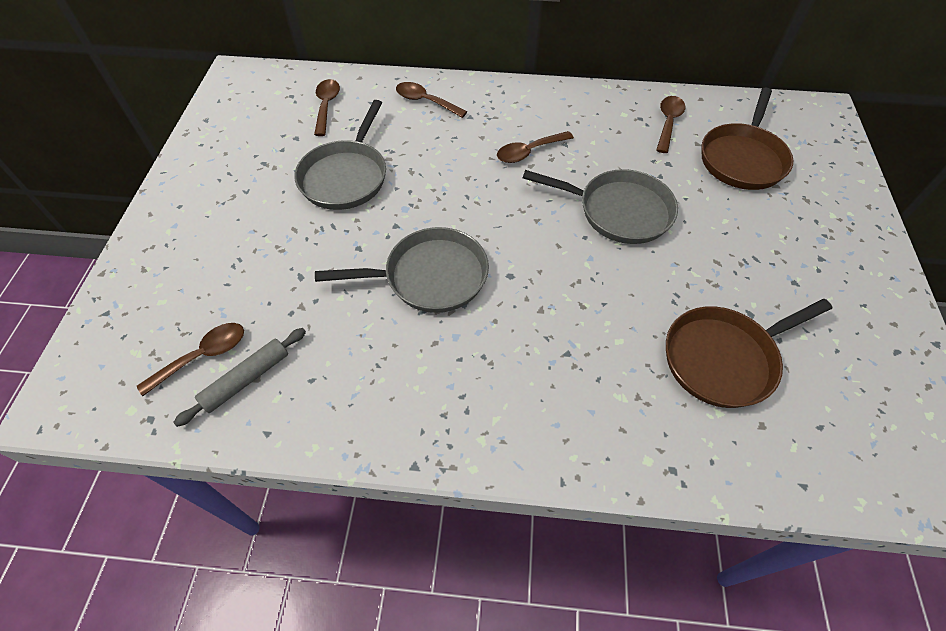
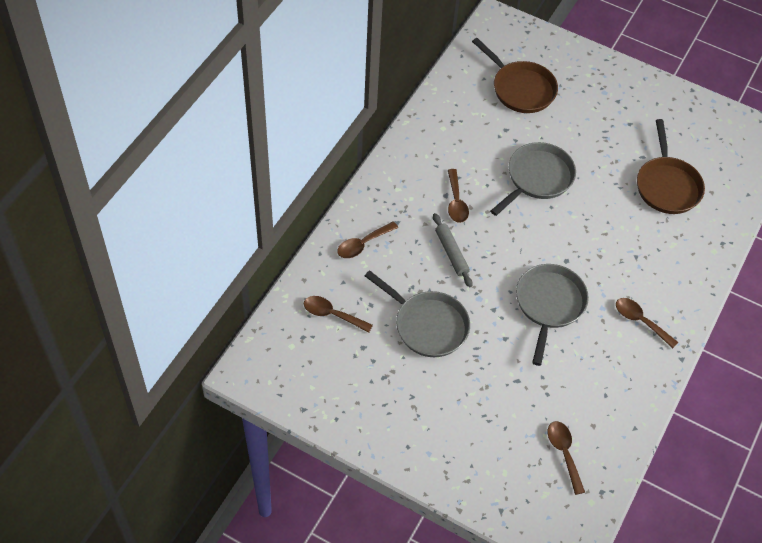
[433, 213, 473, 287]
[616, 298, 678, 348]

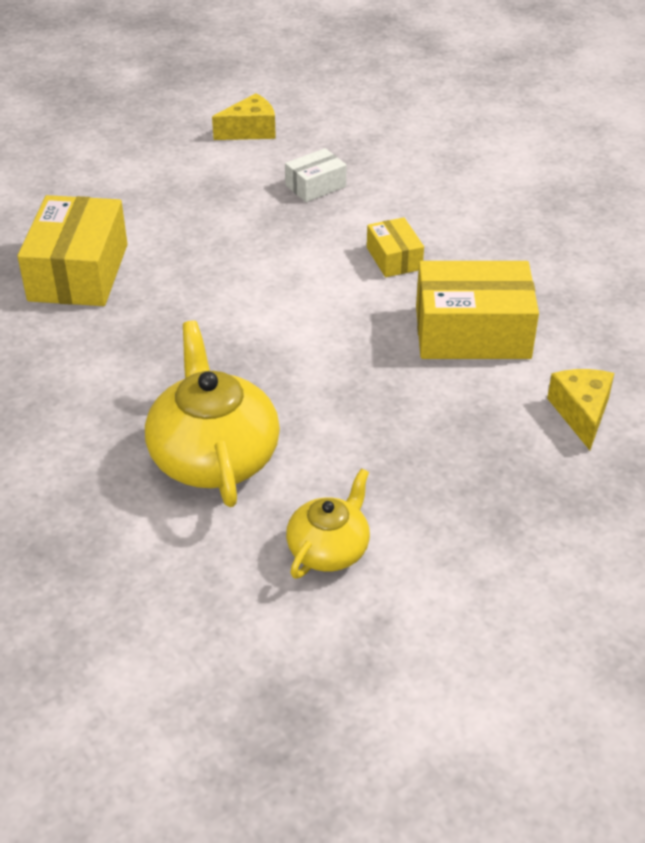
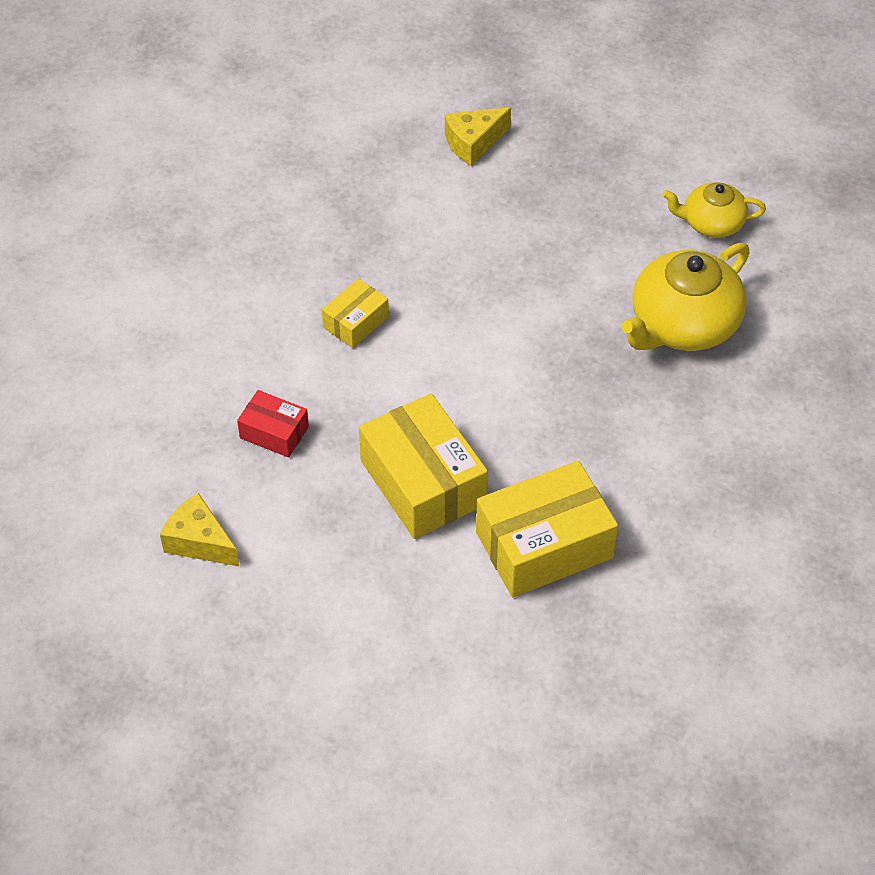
[237, 390, 309, 458]
[359, 393, 488, 539]

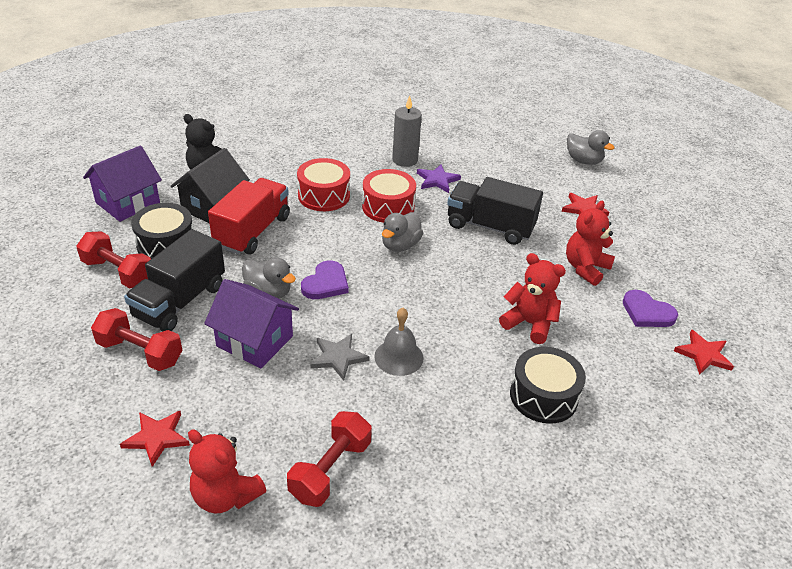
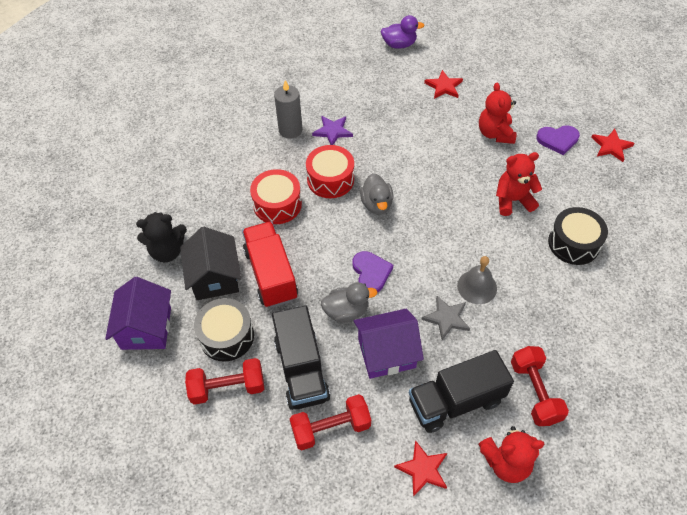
[381, 15, 424, 49]
[409, 350, 514, 433]

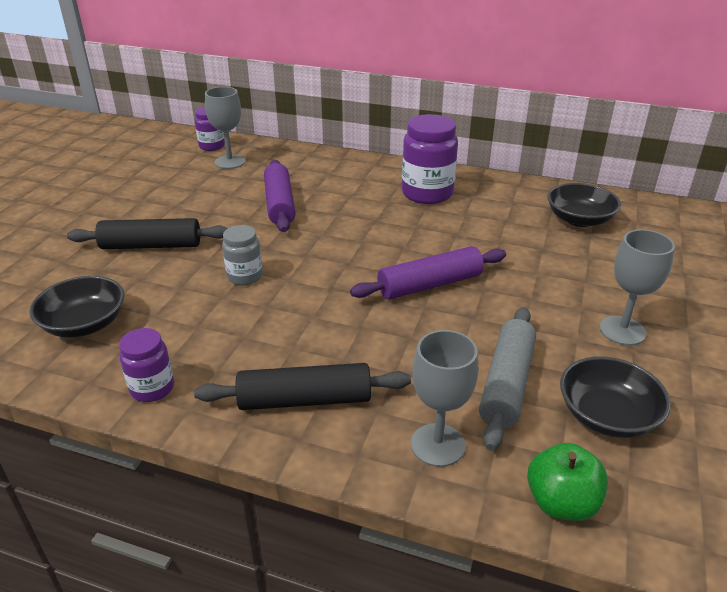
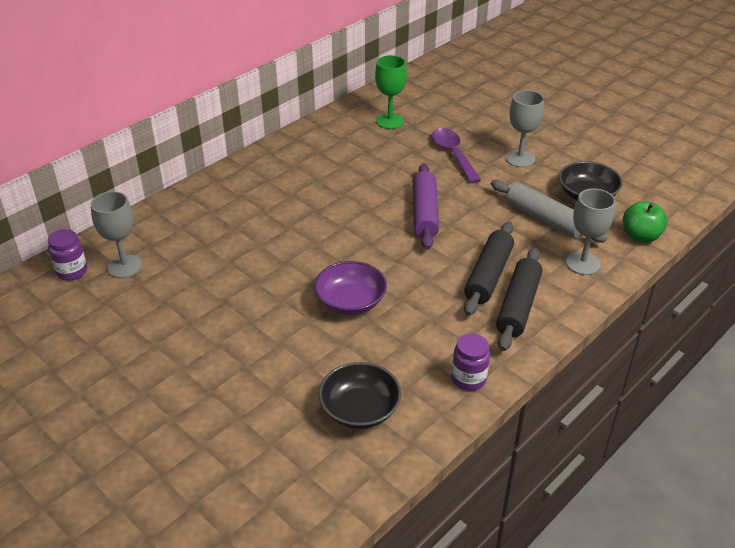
[314, 261, 387, 315]
[375, 55, 407, 129]
[432, 128, 481, 183]
[464, 222, 514, 316]
[264, 160, 296, 232] (first image)
[402, 114, 458, 204] (first image)

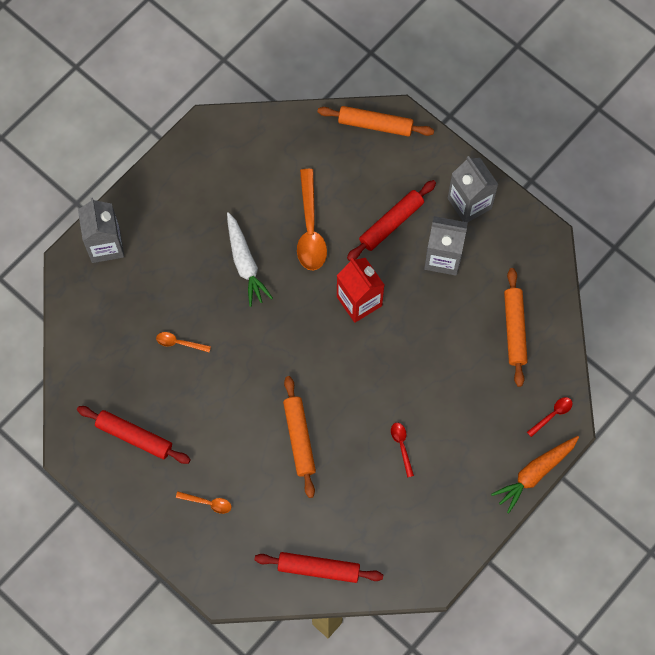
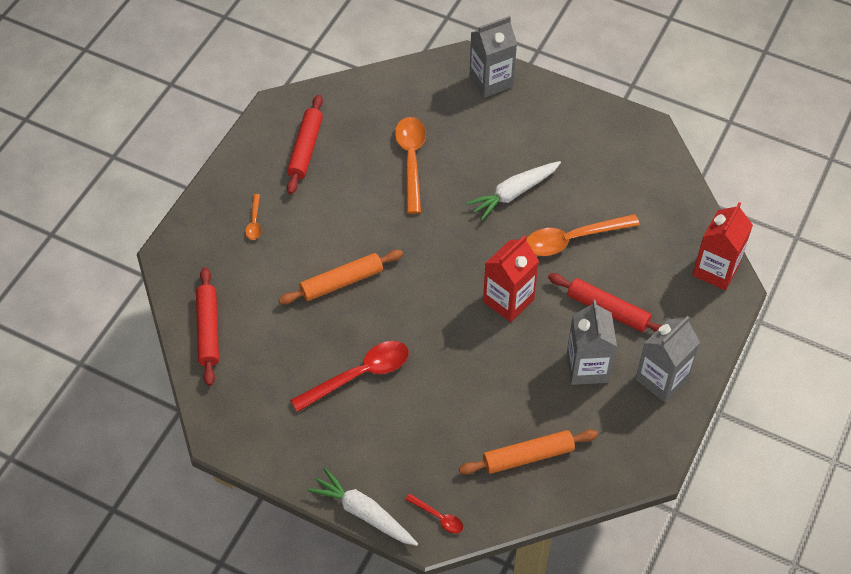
[290, 341, 409, 412]
[307, 468, 418, 546]
[395, 117, 426, 214]
[693, 202, 753, 290]

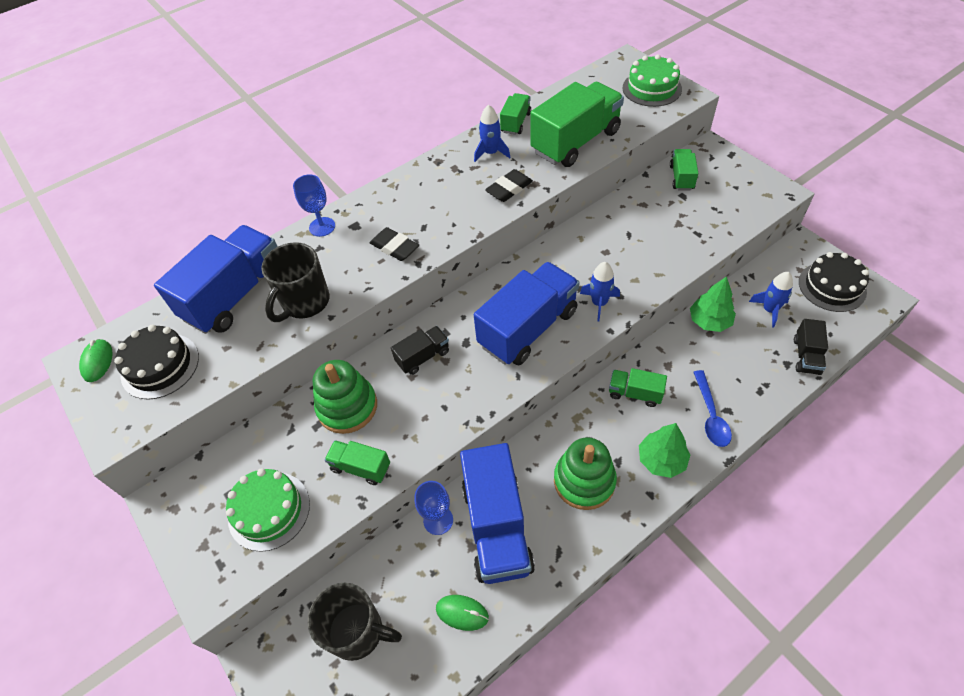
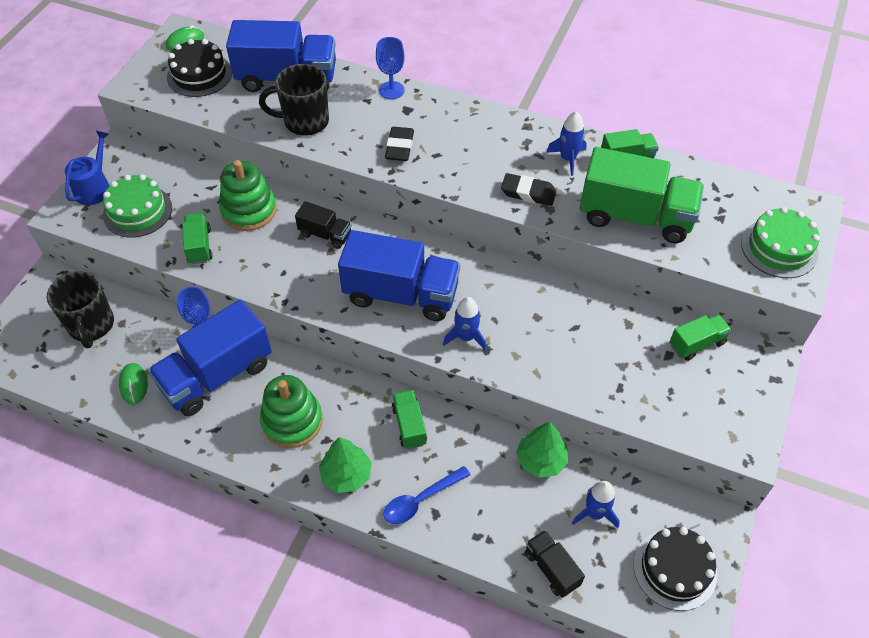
[65, 131, 110, 205]
[525, 530, 585, 598]

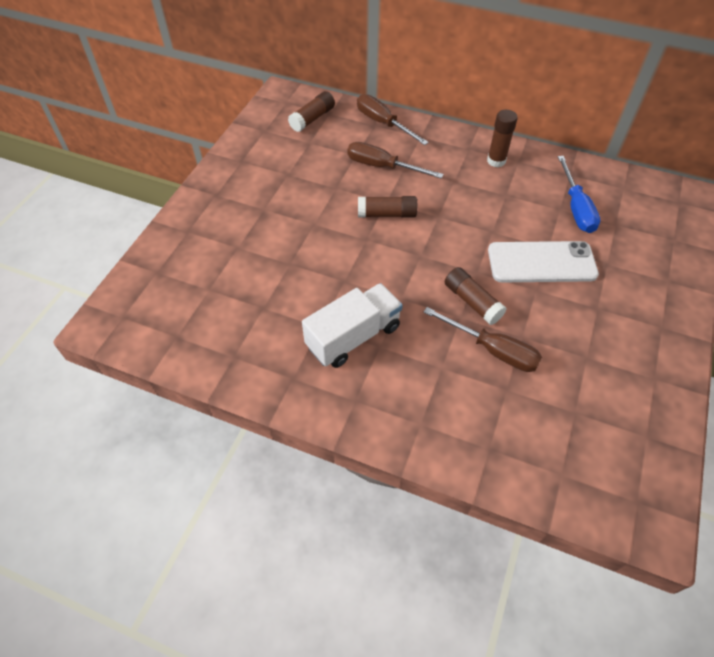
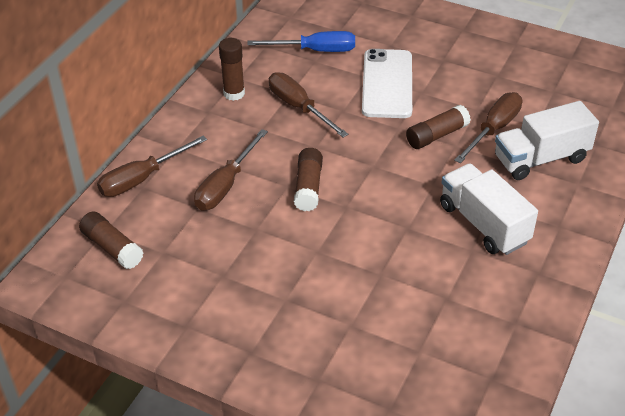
[269, 72, 348, 137]
[495, 101, 599, 180]

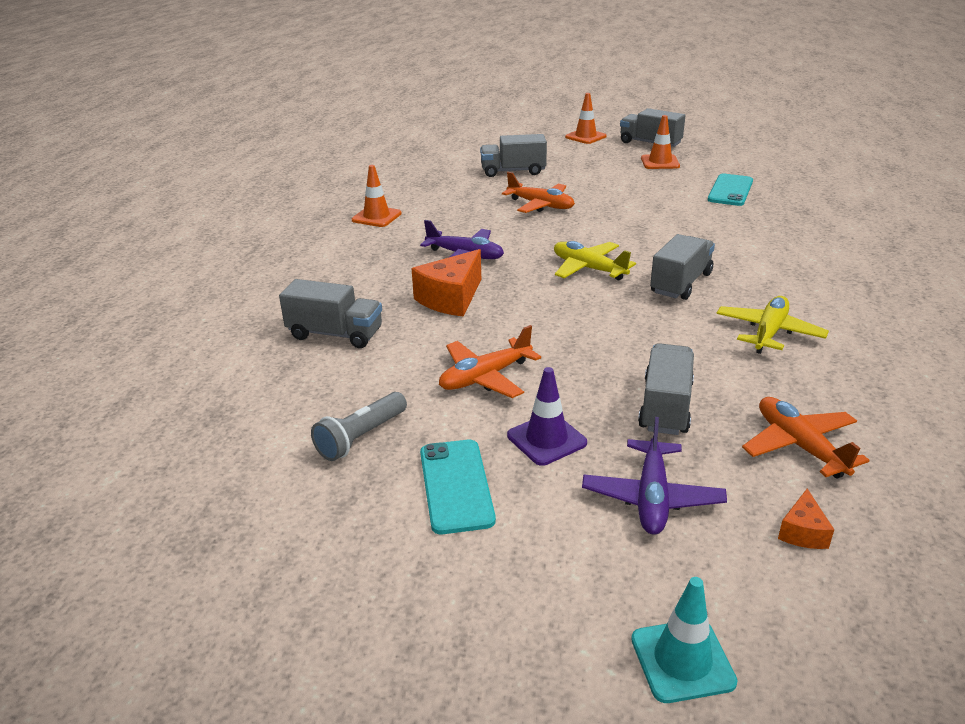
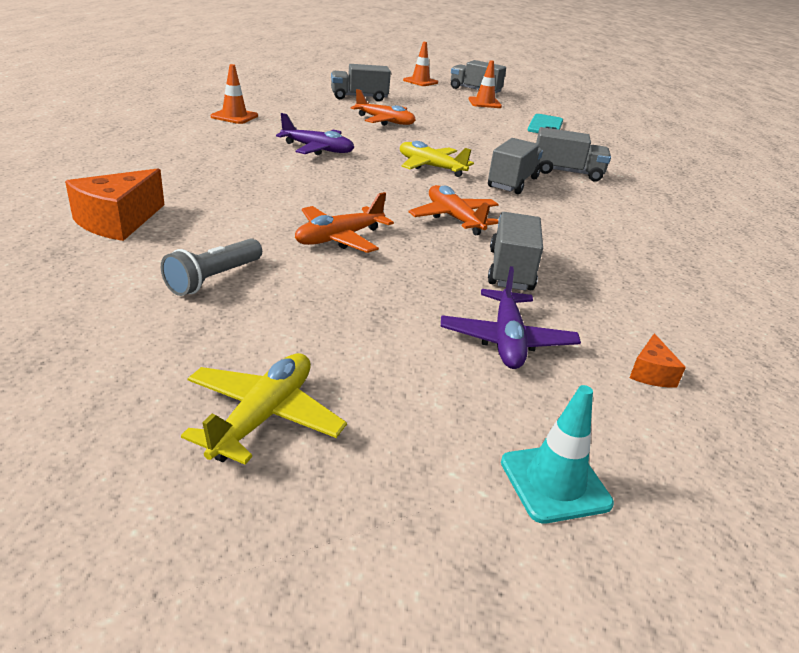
[65, 168, 165, 241]
[181, 353, 347, 464]
[408, 185, 499, 235]
[536, 127, 611, 181]
[420, 440, 496, 534] (first image)
[507, 367, 587, 466] (first image)

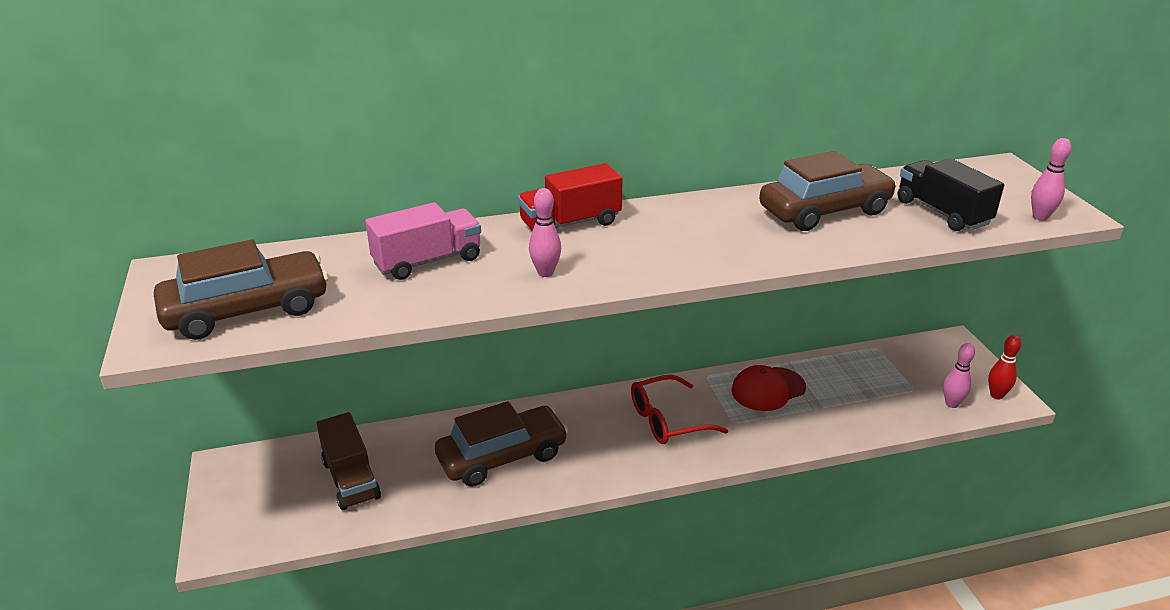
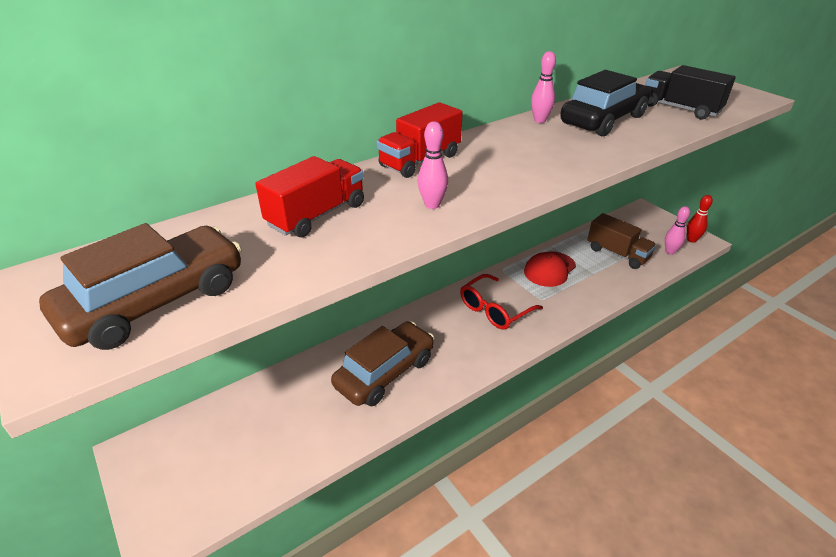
[255, 156, 364, 237]
[531, 51, 556, 123]
[560, 70, 651, 136]
[587, 213, 657, 269]

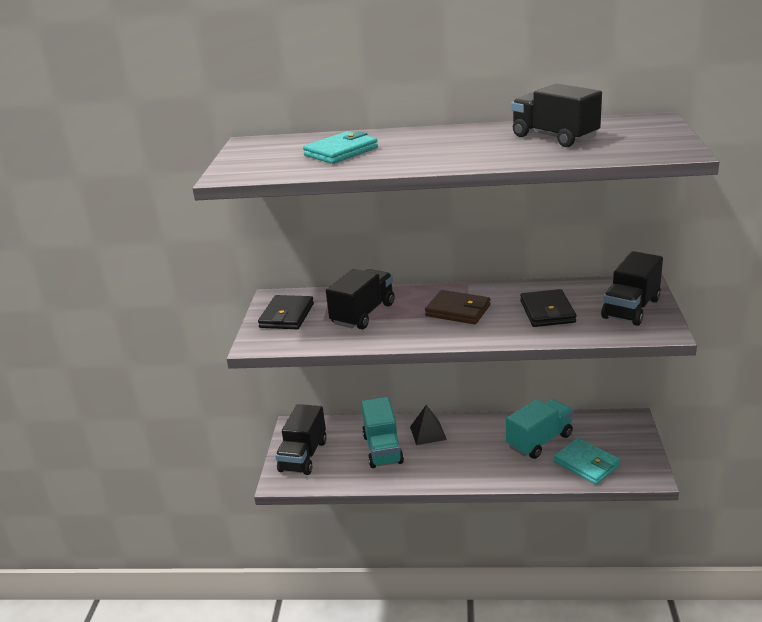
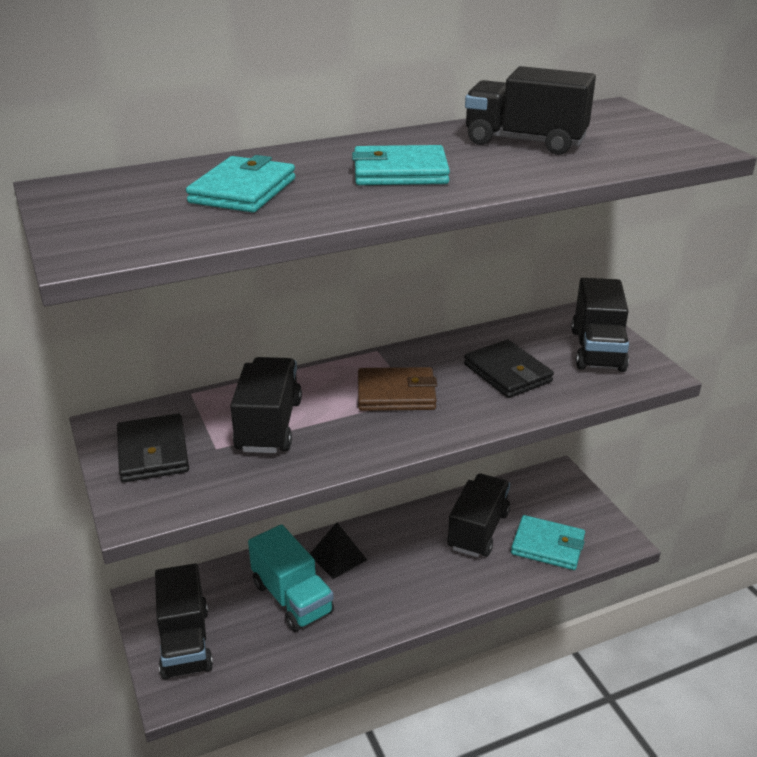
[352, 145, 450, 185]
[447, 474, 510, 557]

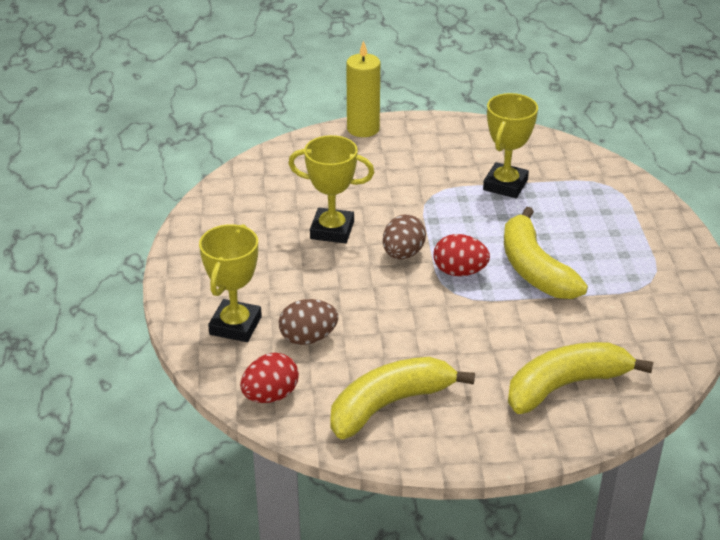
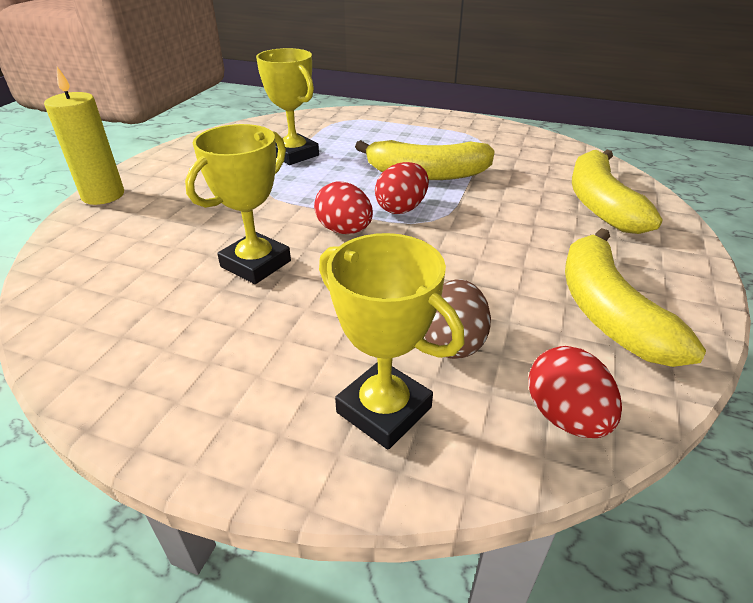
[314, 182, 373, 234]

